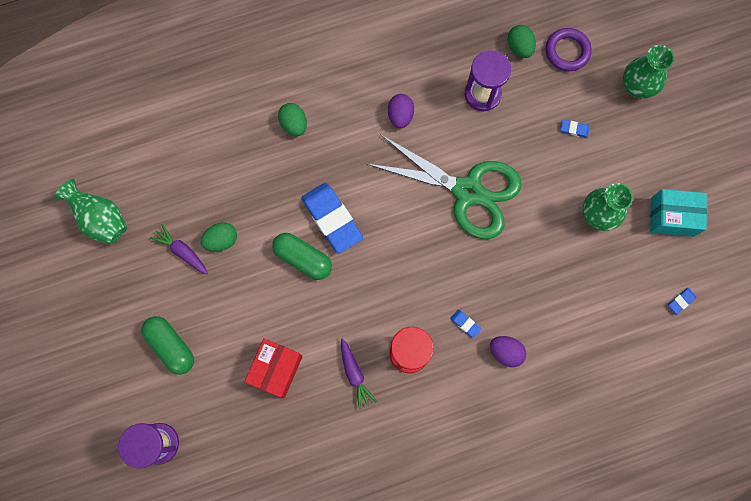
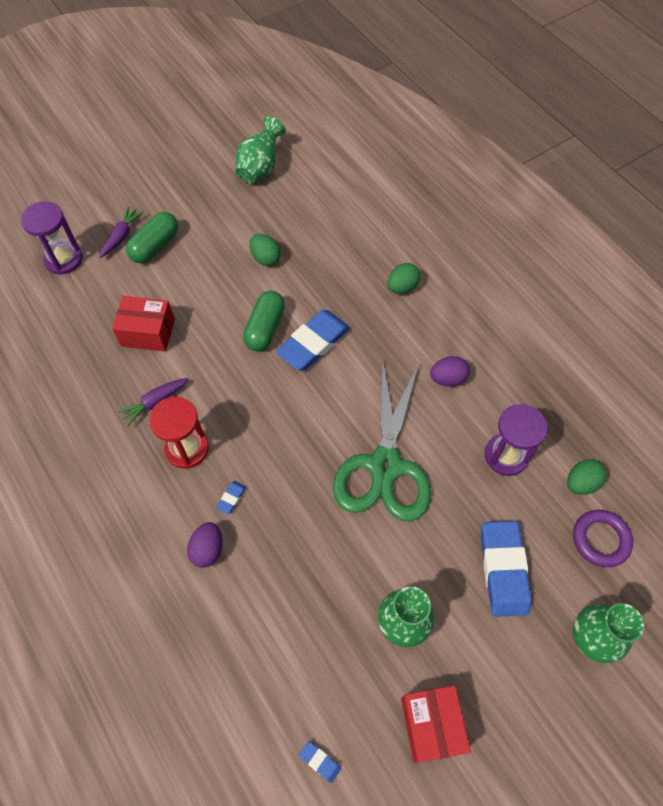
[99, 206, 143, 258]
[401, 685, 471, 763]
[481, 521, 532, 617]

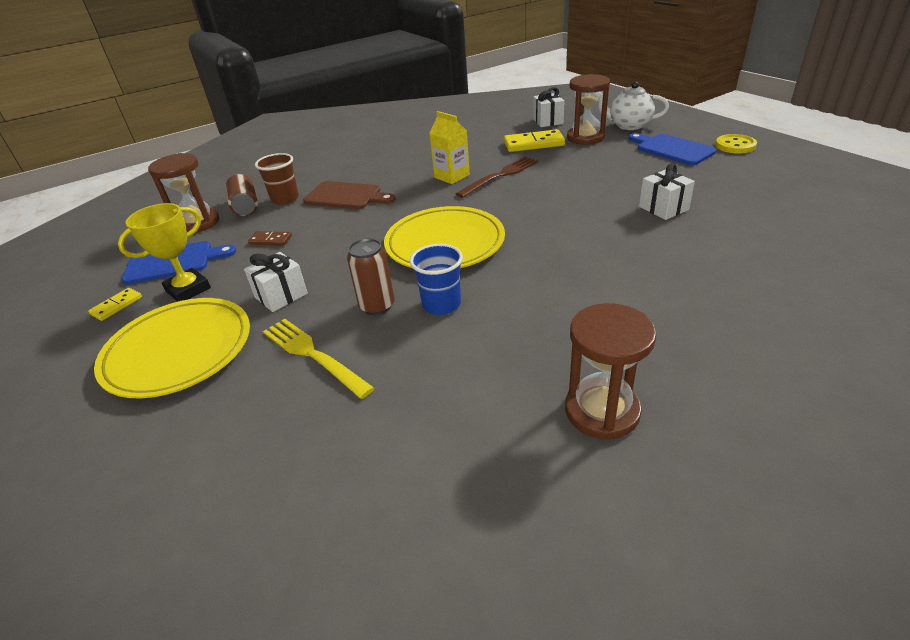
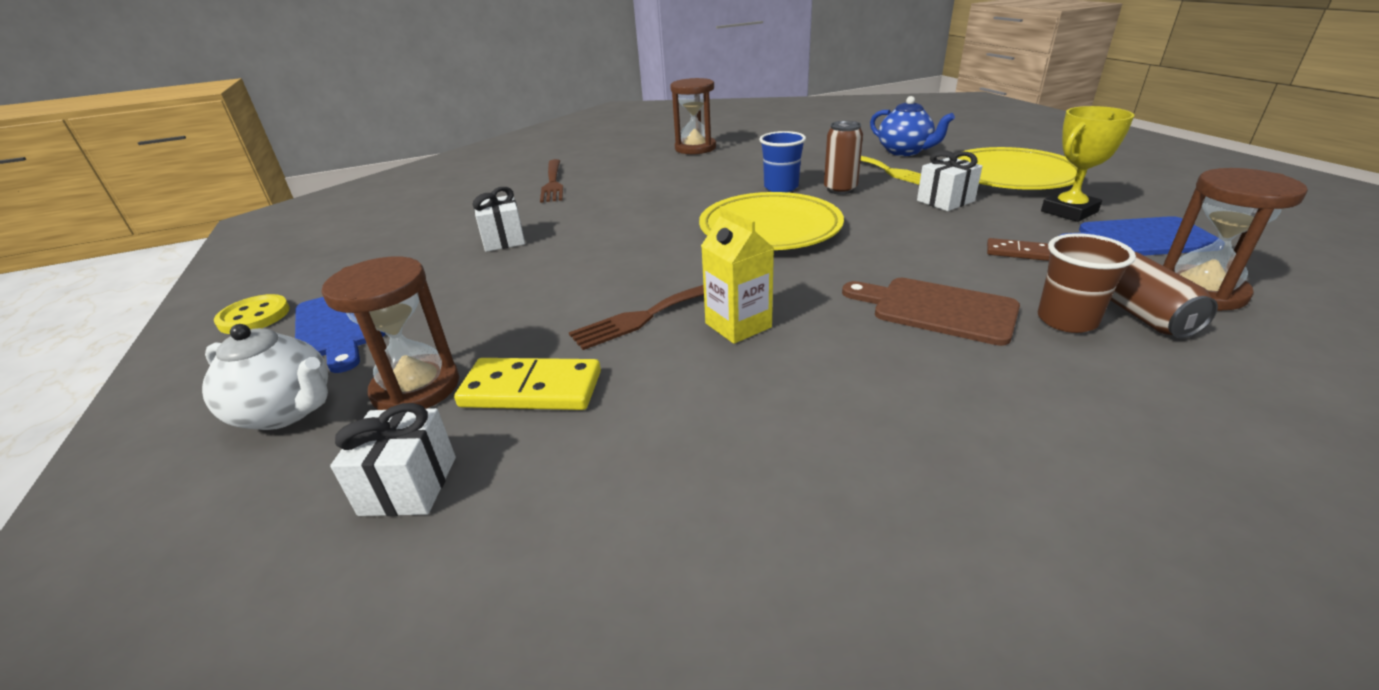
[540, 159, 563, 203]
[870, 96, 955, 156]
[88, 288, 142, 321] (first image)

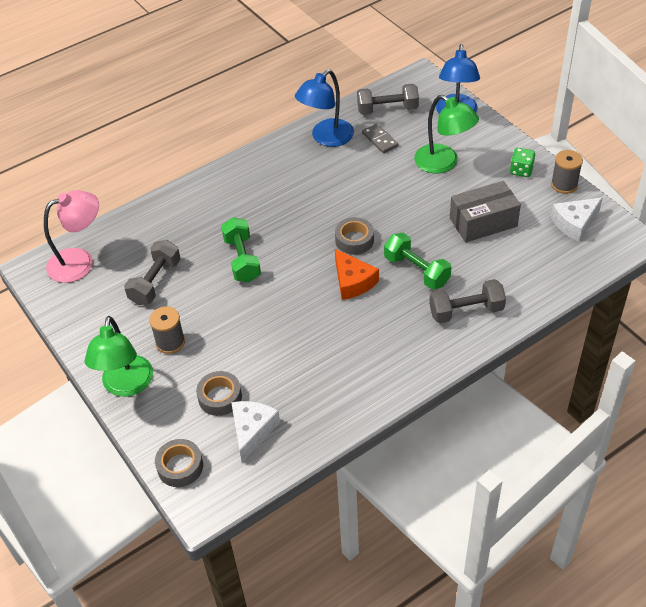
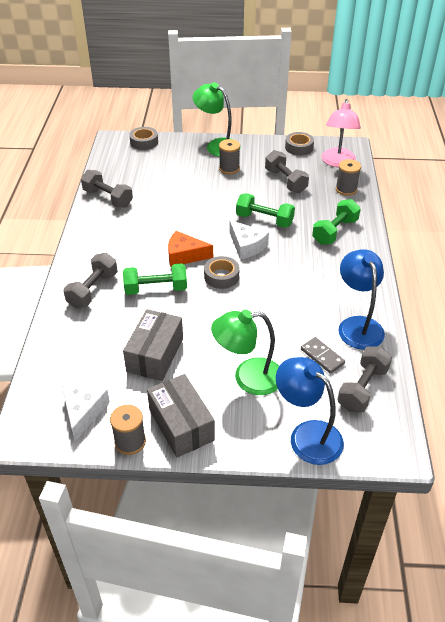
[81, 170, 133, 208]
[147, 374, 215, 458]
[229, 220, 269, 259]
[285, 132, 314, 156]
[301, 337, 345, 374]
[312, 199, 361, 245]
[336, 159, 361, 196]

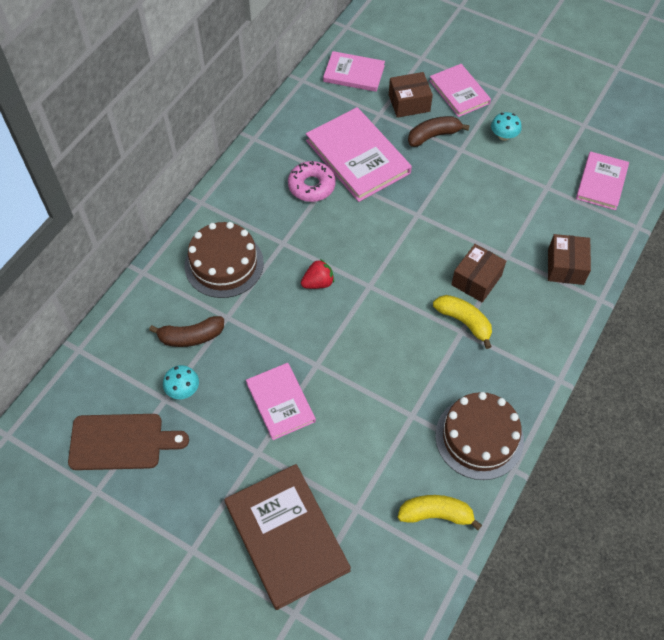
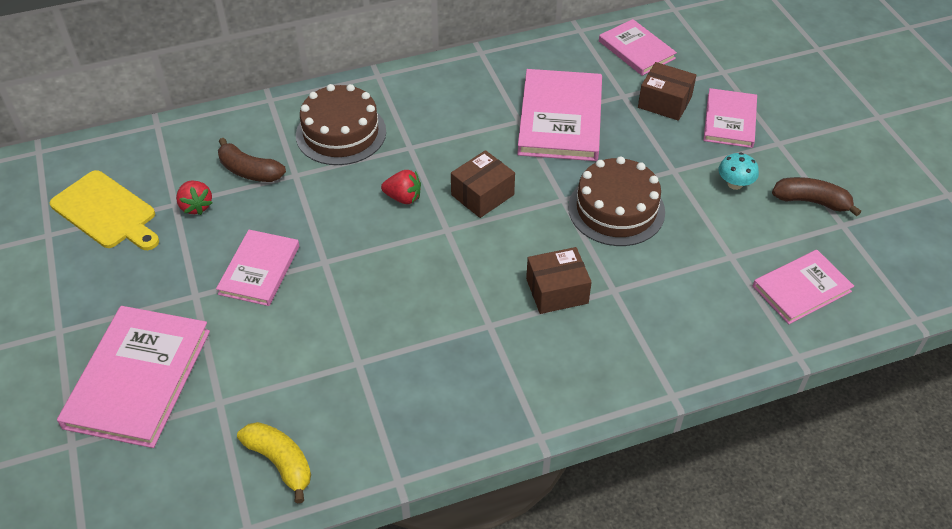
[50, 170, 159, 250]
[57, 306, 210, 448]
[176, 181, 212, 215]
[451, 150, 515, 218]
[568, 156, 665, 246]
[772, 177, 861, 217]
[288, 161, 336, 202] (first image)
[433, 295, 492, 349] (first image)

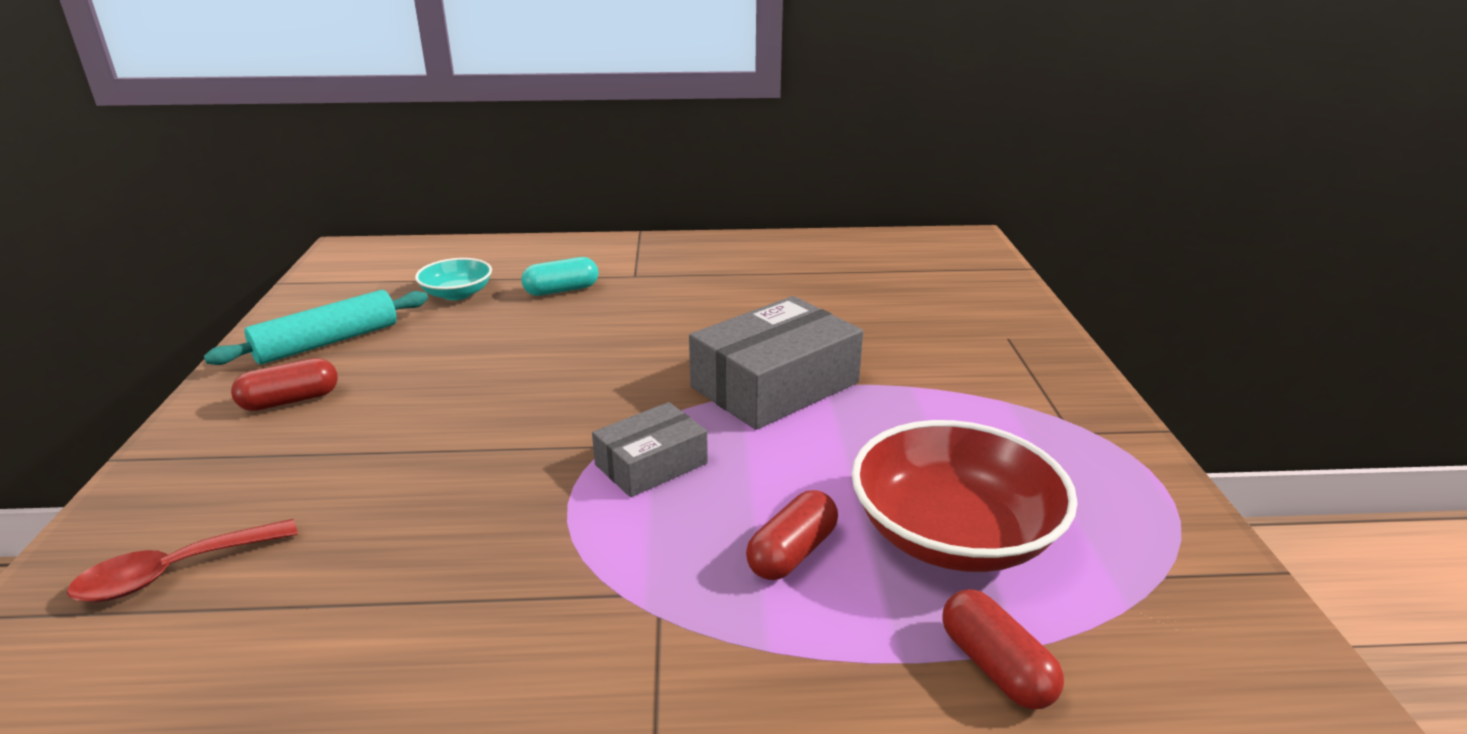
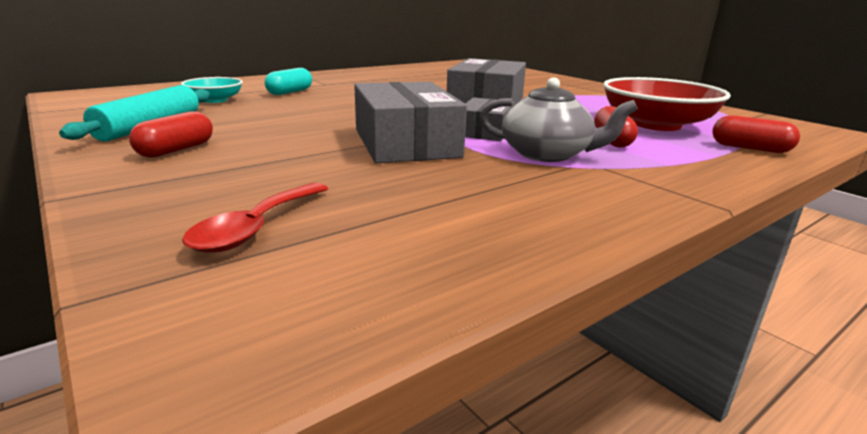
[354, 82, 467, 163]
[479, 77, 638, 162]

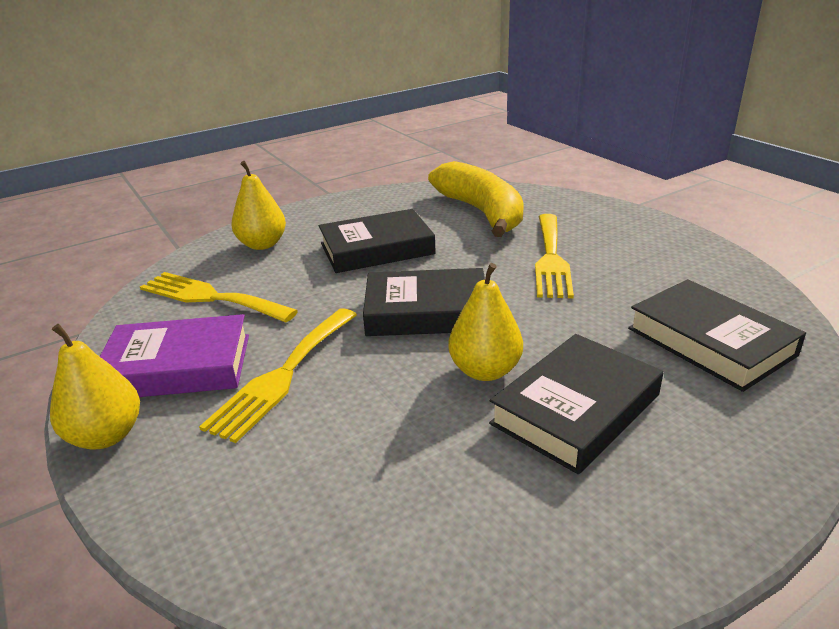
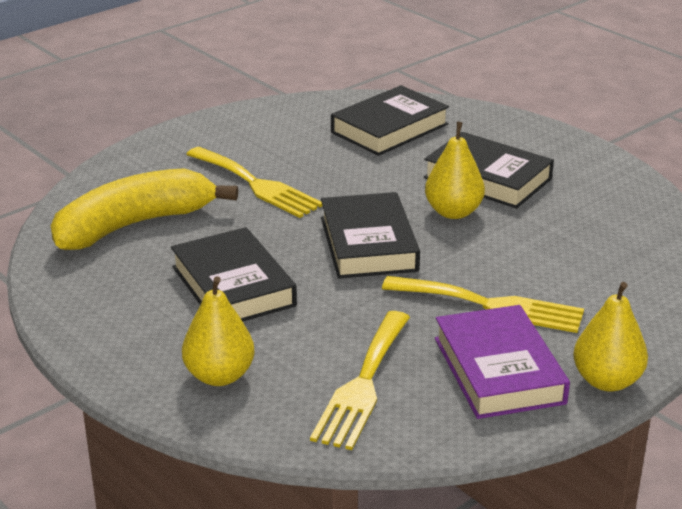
[186, 147, 322, 218]

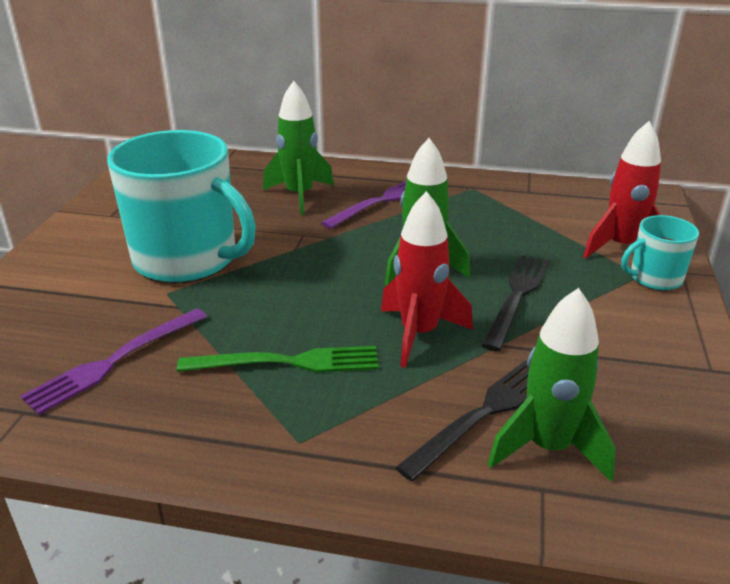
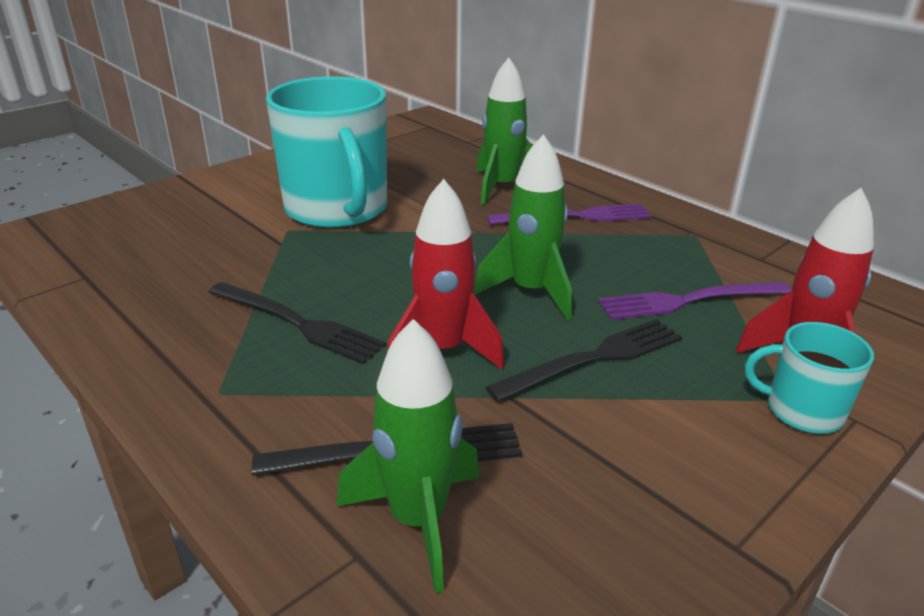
[209, 282, 386, 364]
[598, 281, 792, 320]

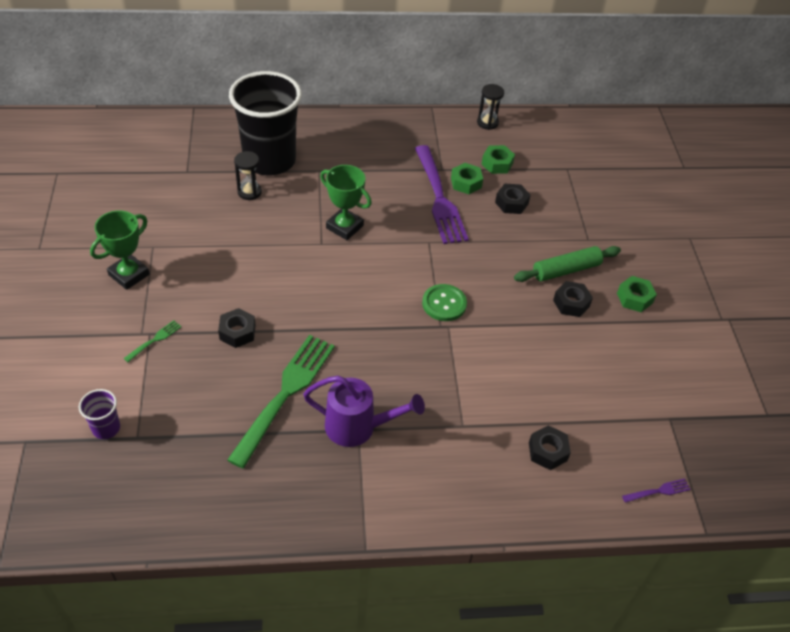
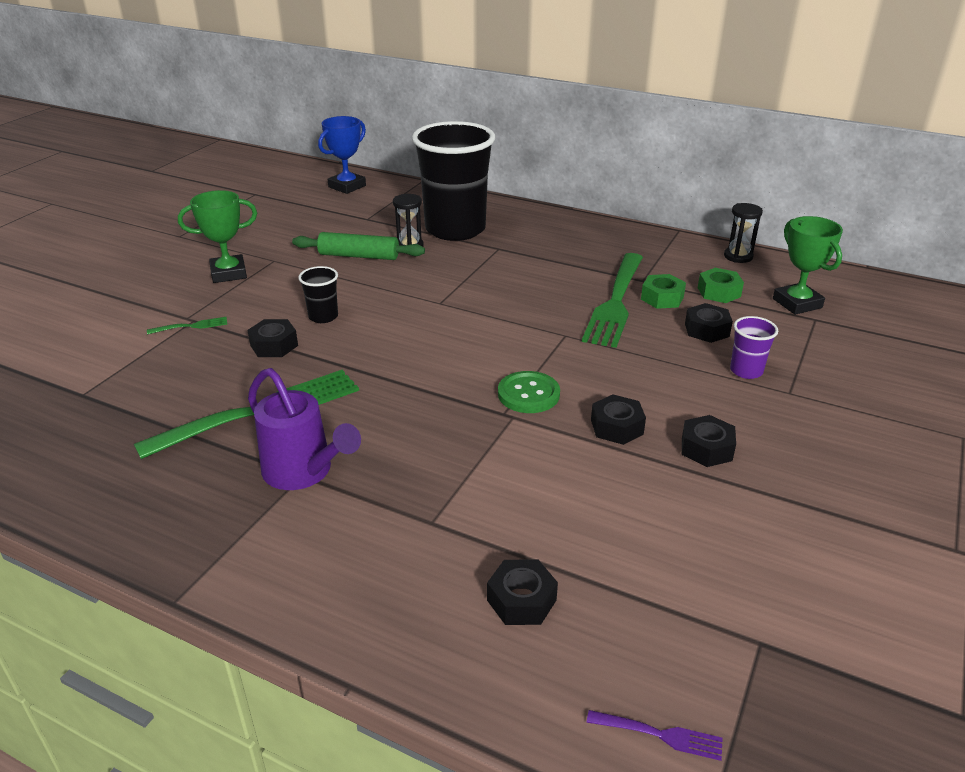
[292, 232, 425, 260]
[298, 266, 338, 323]
[318, 116, 366, 194]
[582, 253, 643, 348]
[591, 394, 646, 445]
[730, 316, 778, 379]
[773, 216, 843, 315]
[617, 276, 657, 312] (first image)

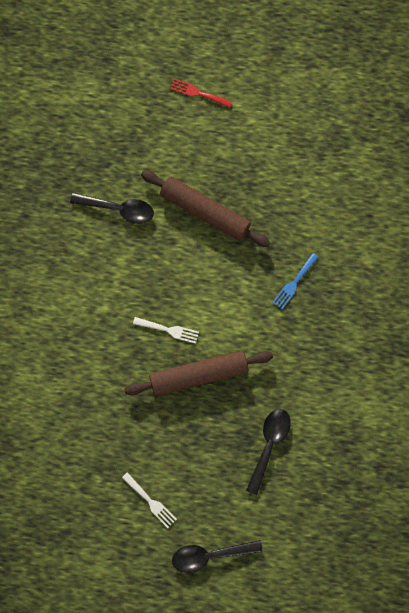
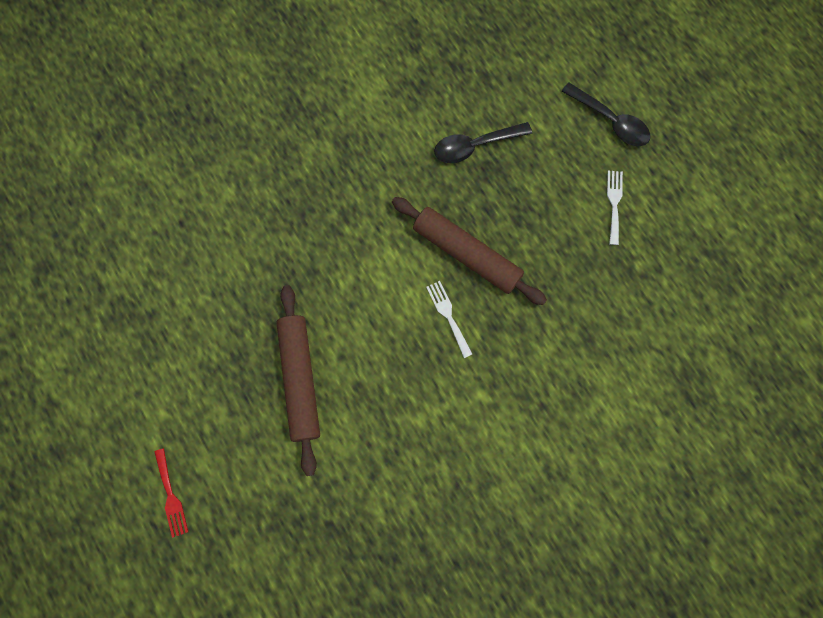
[70, 193, 154, 224] (first image)
[272, 253, 319, 309] (first image)

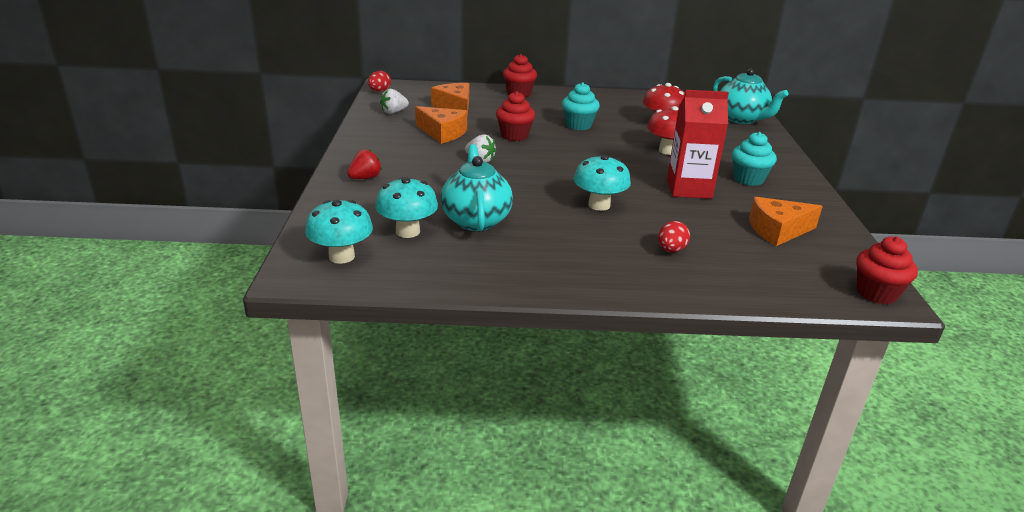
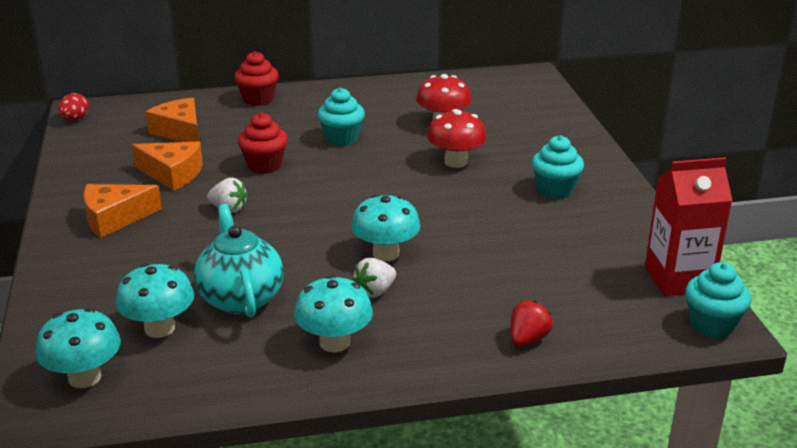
[83, 184, 162, 238]
[294, 275, 373, 353]
[352, 258, 396, 298]
[510, 301, 553, 347]
[645, 157, 733, 296]
[685, 262, 751, 338]
[658, 221, 690, 253] (first image)
[713, 68, 789, 124] (first image)

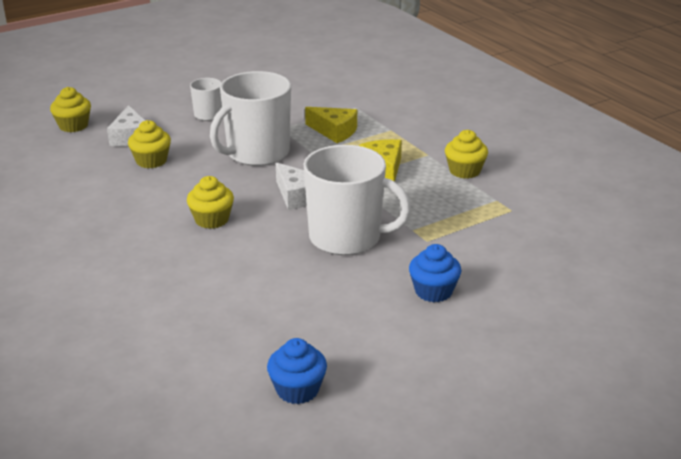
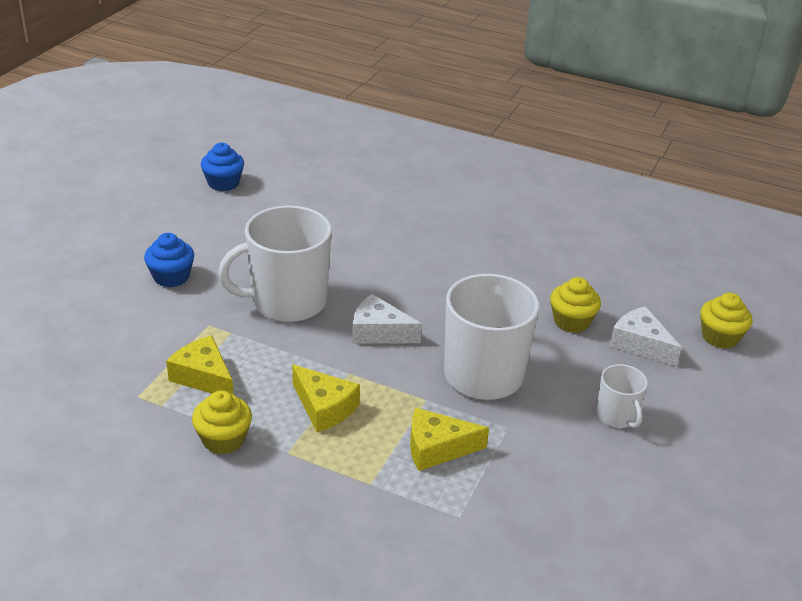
[166, 336, 233, 395]
[187, 176, 234, 229] (first image)

